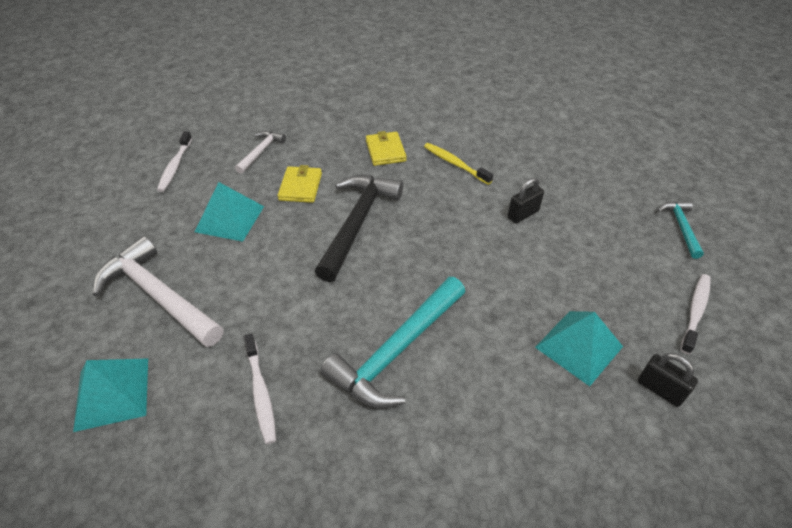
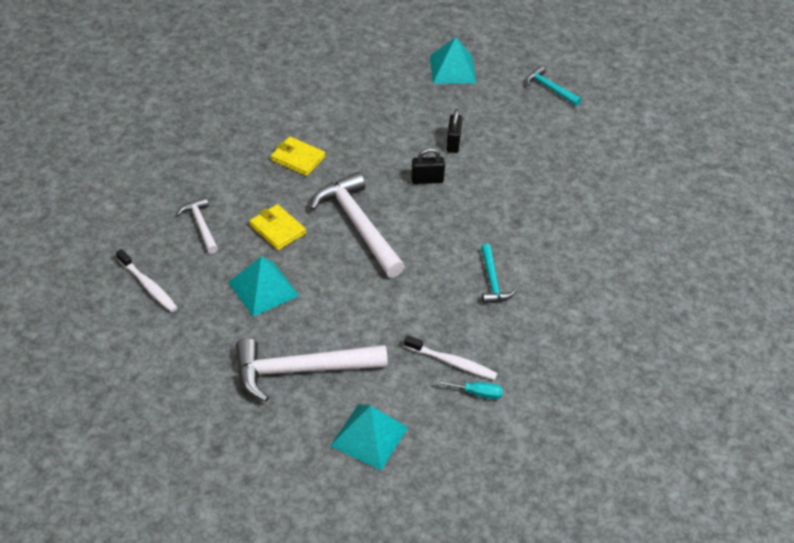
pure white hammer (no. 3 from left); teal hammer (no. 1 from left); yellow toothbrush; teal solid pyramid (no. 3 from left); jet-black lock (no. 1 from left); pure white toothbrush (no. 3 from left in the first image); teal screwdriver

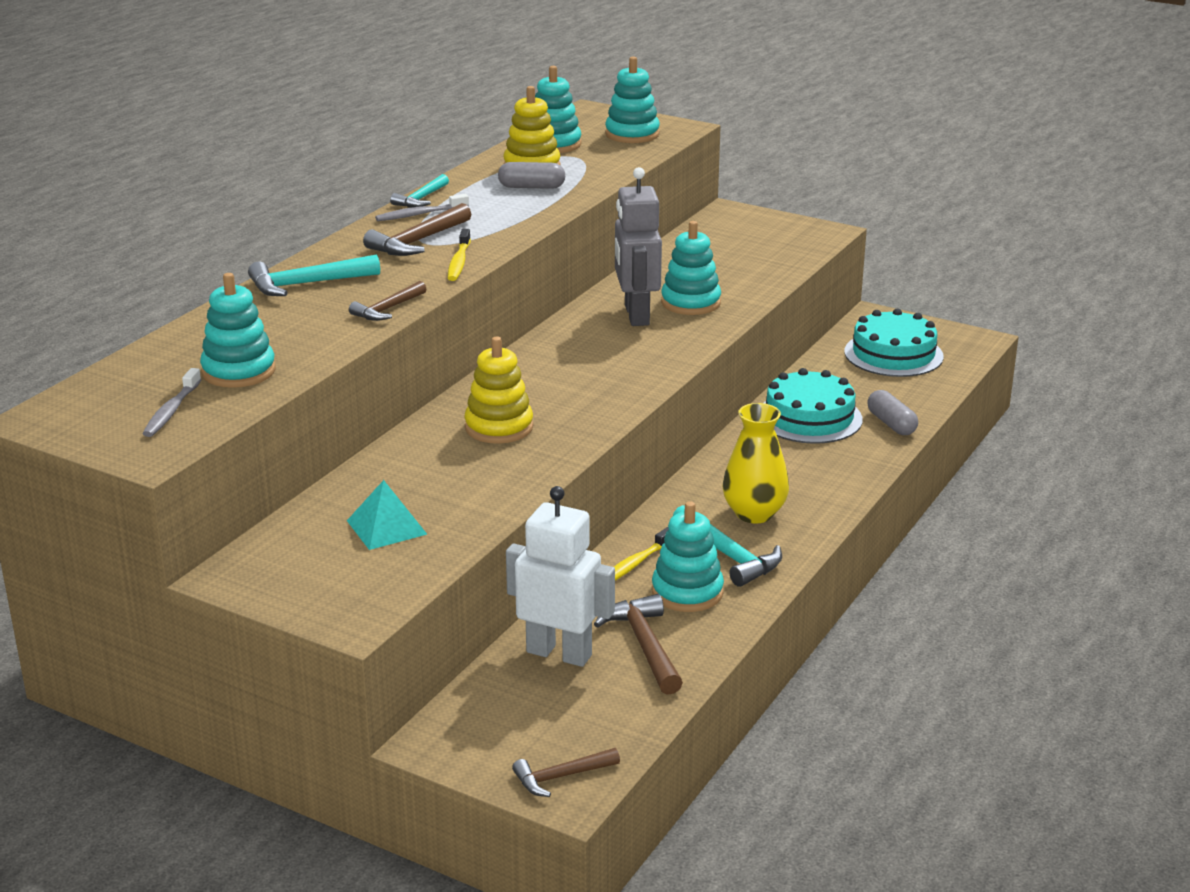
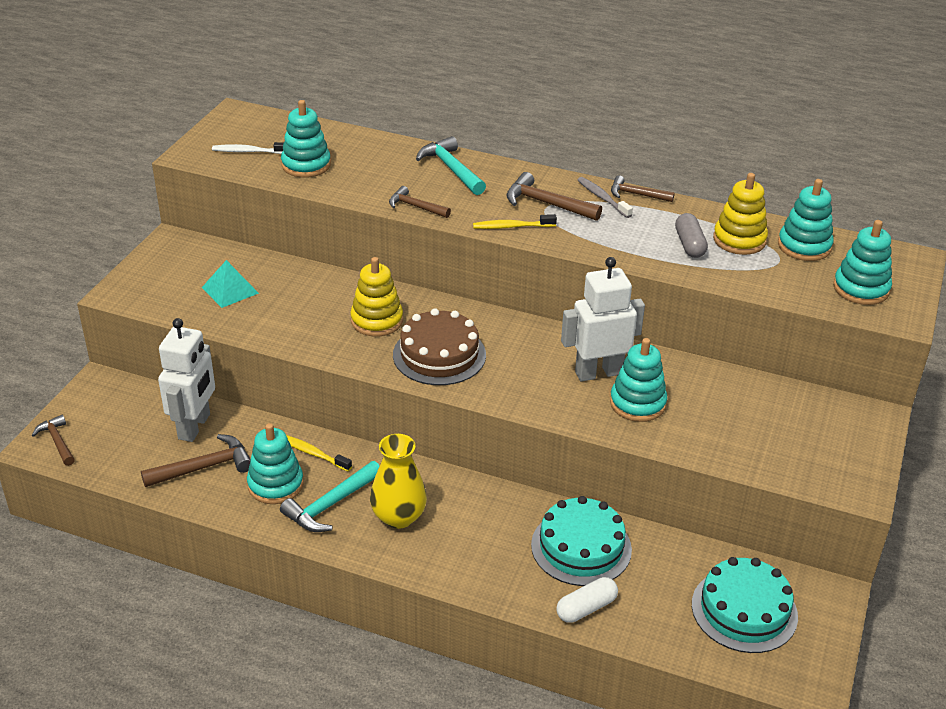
pure white toothbrush; russet hammer (no. 5 from left); pure white robot (no. 2 from left); pure white pill; russet gateau

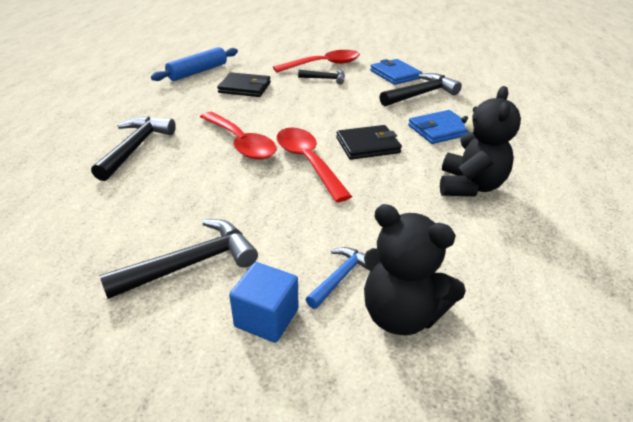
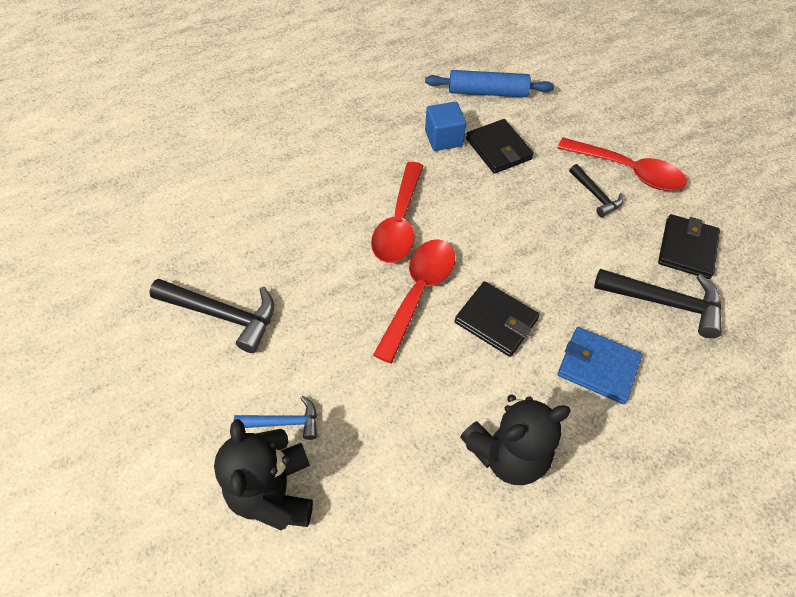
jet-black hammer (no. 1 from left in the first image); cobalt block; jet-black billfold (no. 3 from left)

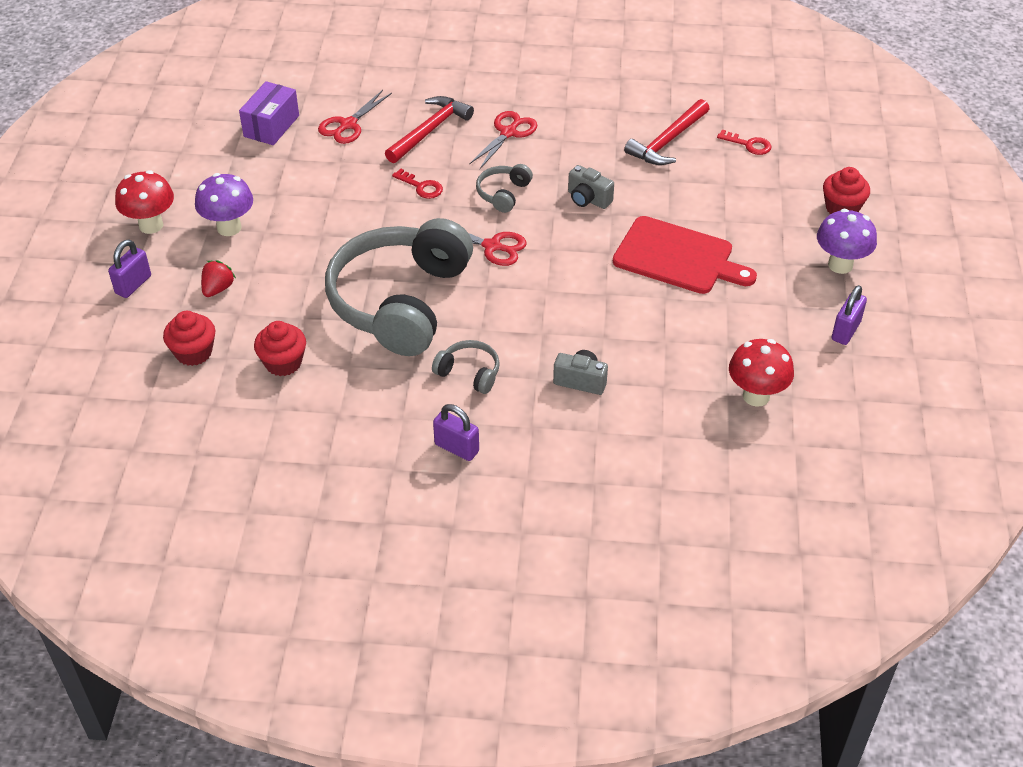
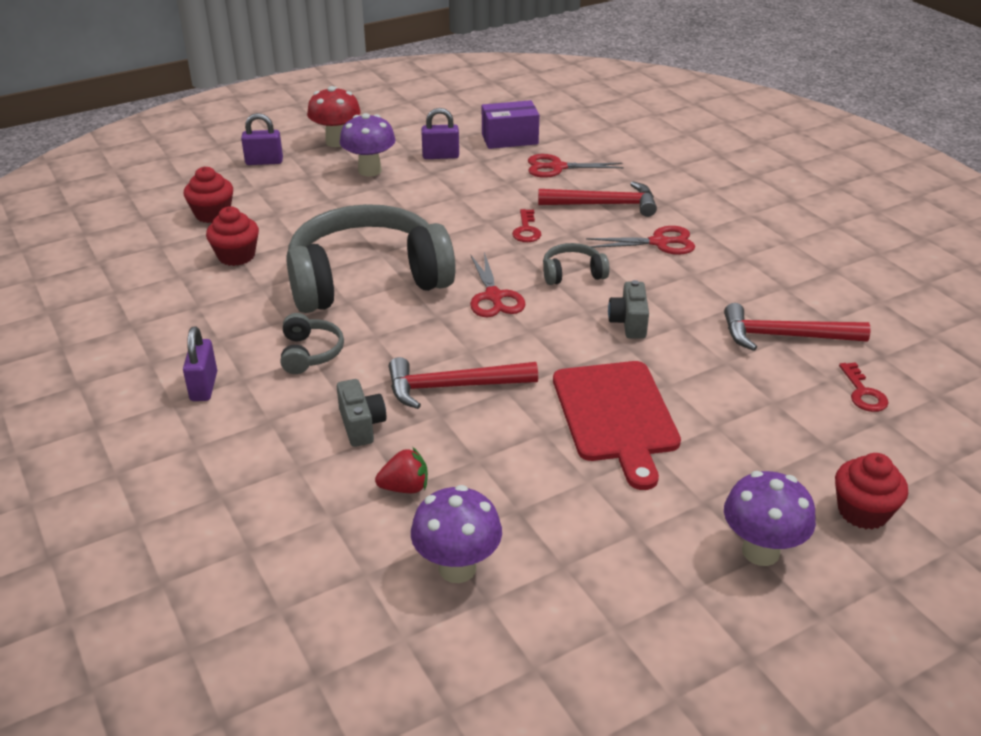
crimson berry; royal purple mushroom (no. 2 from left); royal purple lock (no. 3 from left); crimson hammer (no. 1 from left)

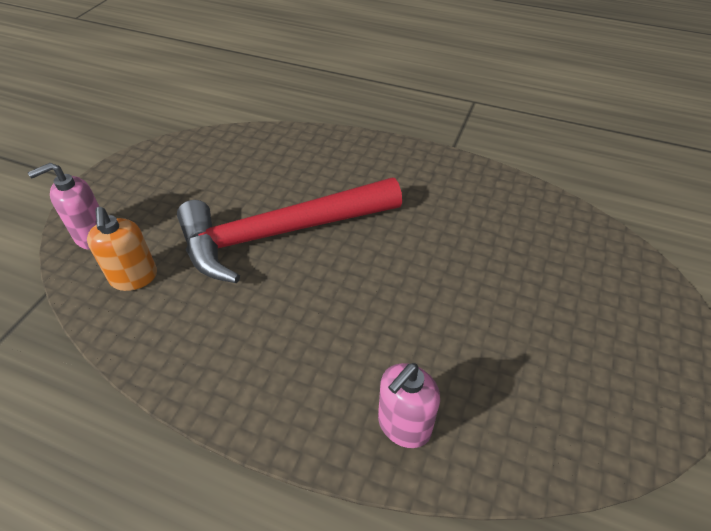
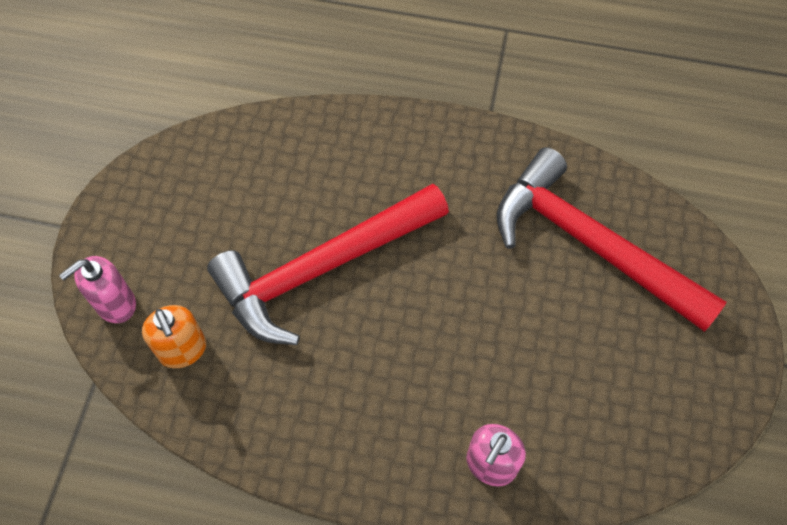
crimson hammer (no. 2 from left)

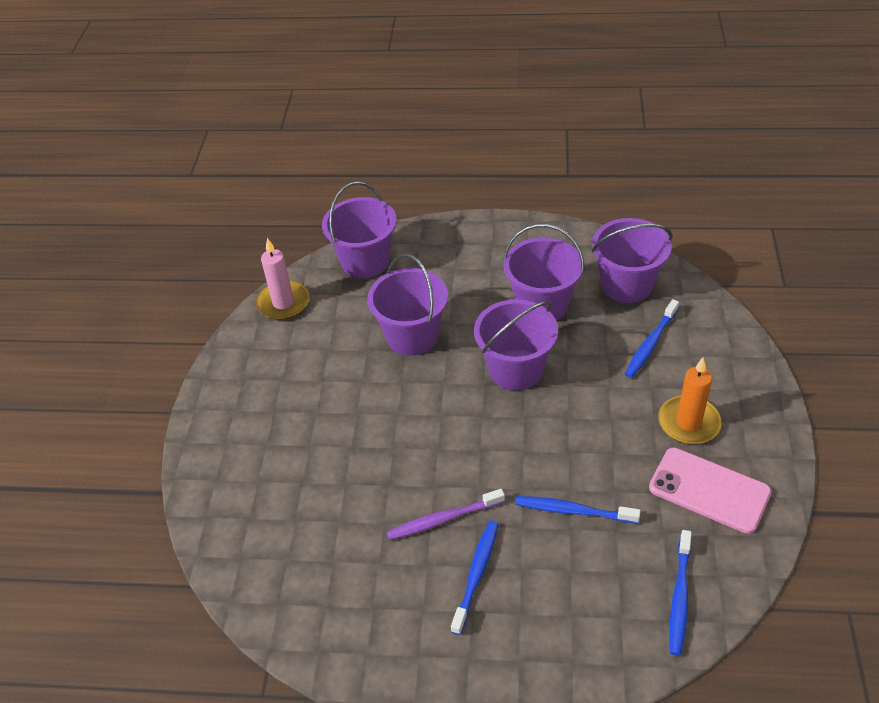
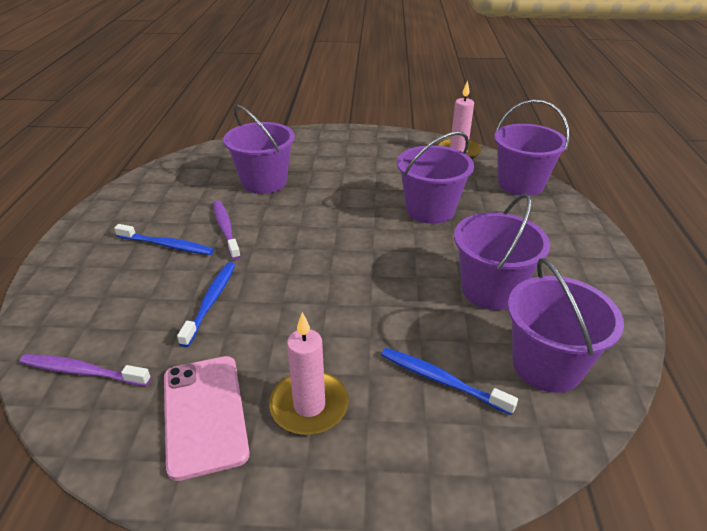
royal purple bucket (no. 1 from left); rose-pink smartphone; rose-pink wax candle (no. 1 from left); royal purple toothbrush (no. 1 from left)

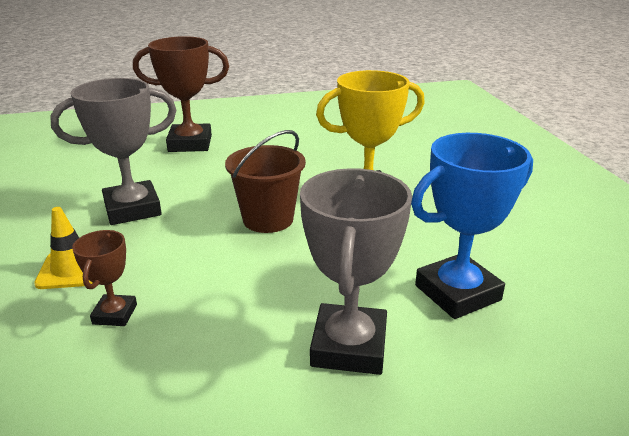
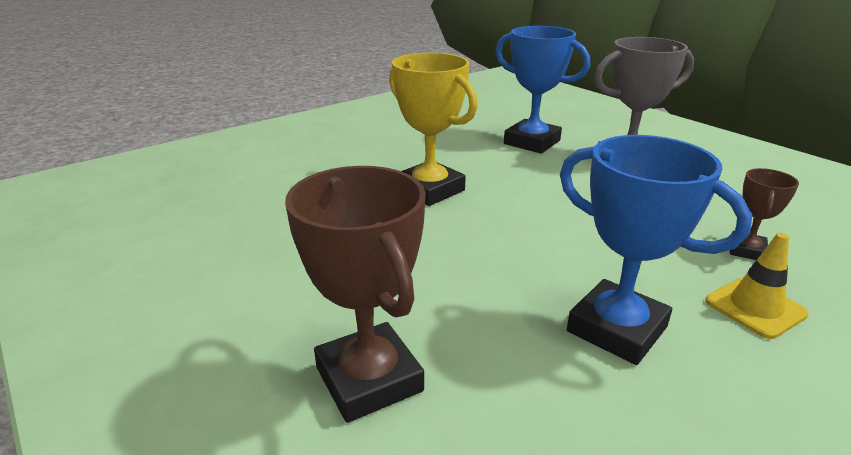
cobalt award cup (no. 2 from left); russet award cup (no. 2 from left); russet bucket

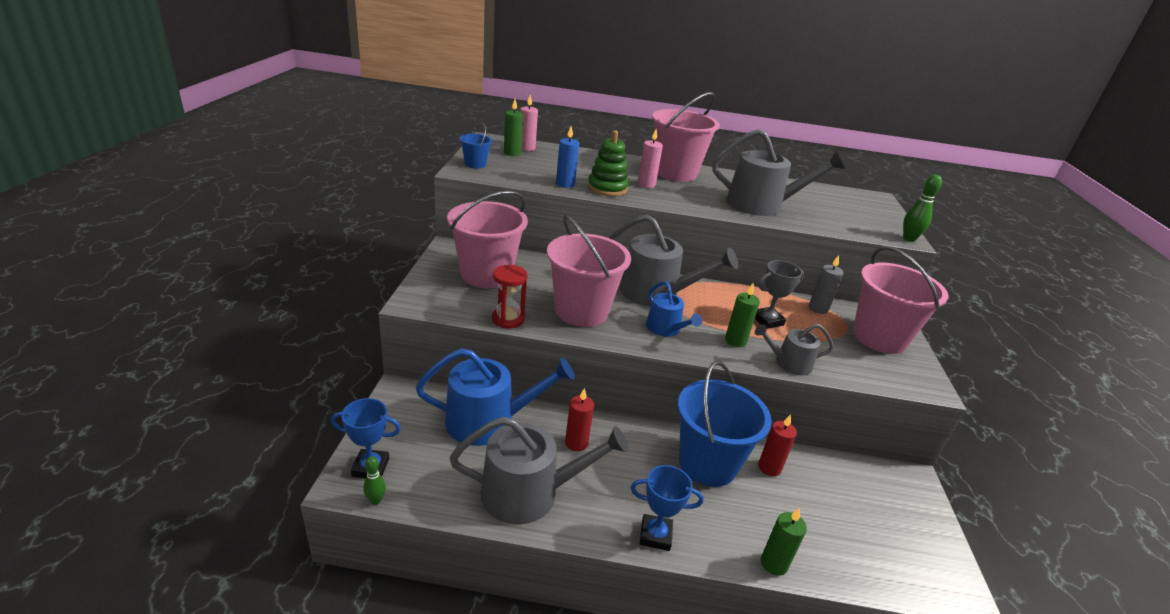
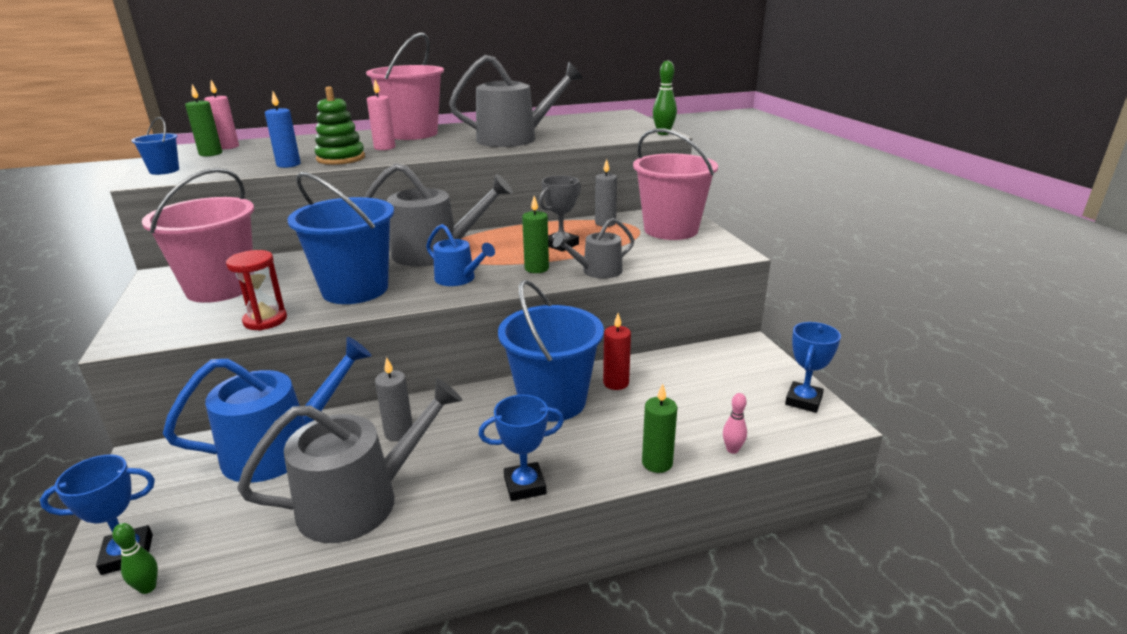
cobalt bucket (no. 2 from left); gray wax candle (no. 1 from left); rose-pink skittle; cobalt award cup (no. 3 from left)

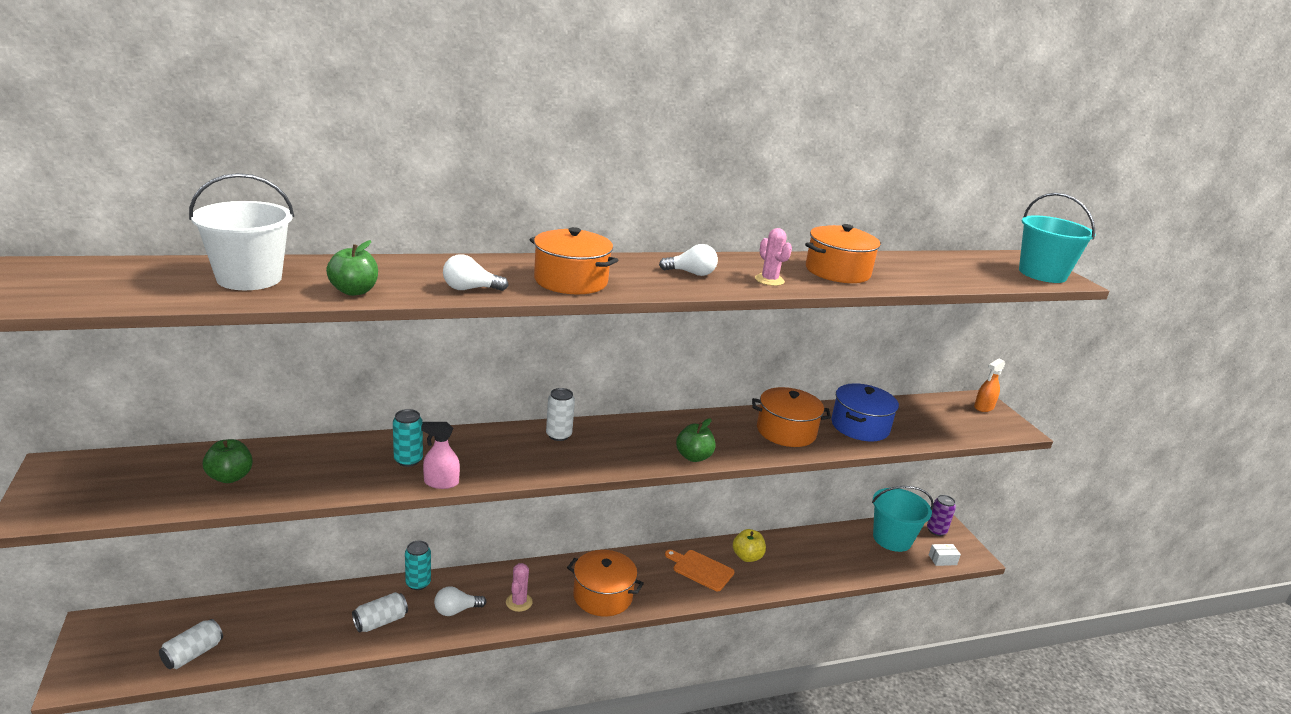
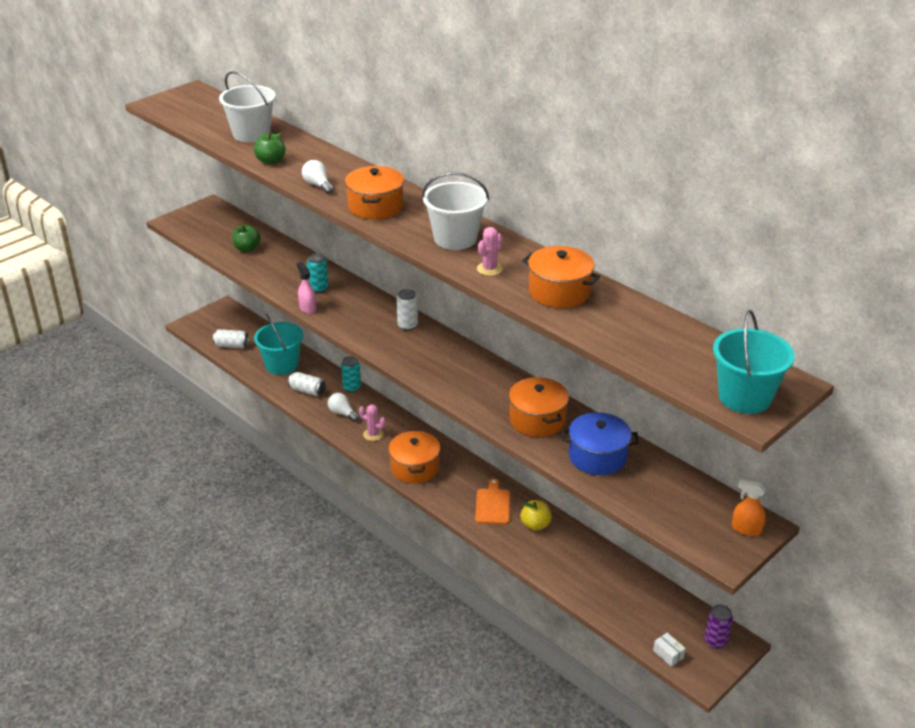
rose-pink cactus (no. 1 from left); pure white bucket (no. 2 from left); green toy apple (no. 3 from left in the first image); teal bucket (no. 1 from left)

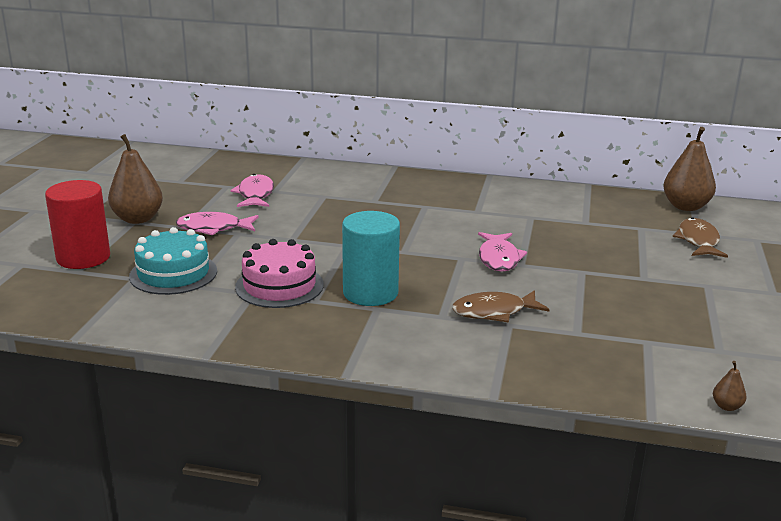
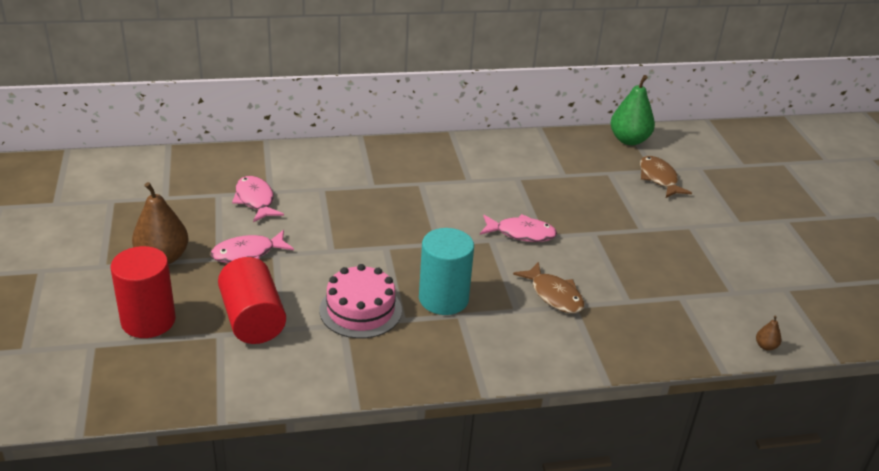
crimson cylinder (no. 2 from left); russet fish figure (no. 1 from left); rose-pink fish figure (no. 3 from left); green toy pear

